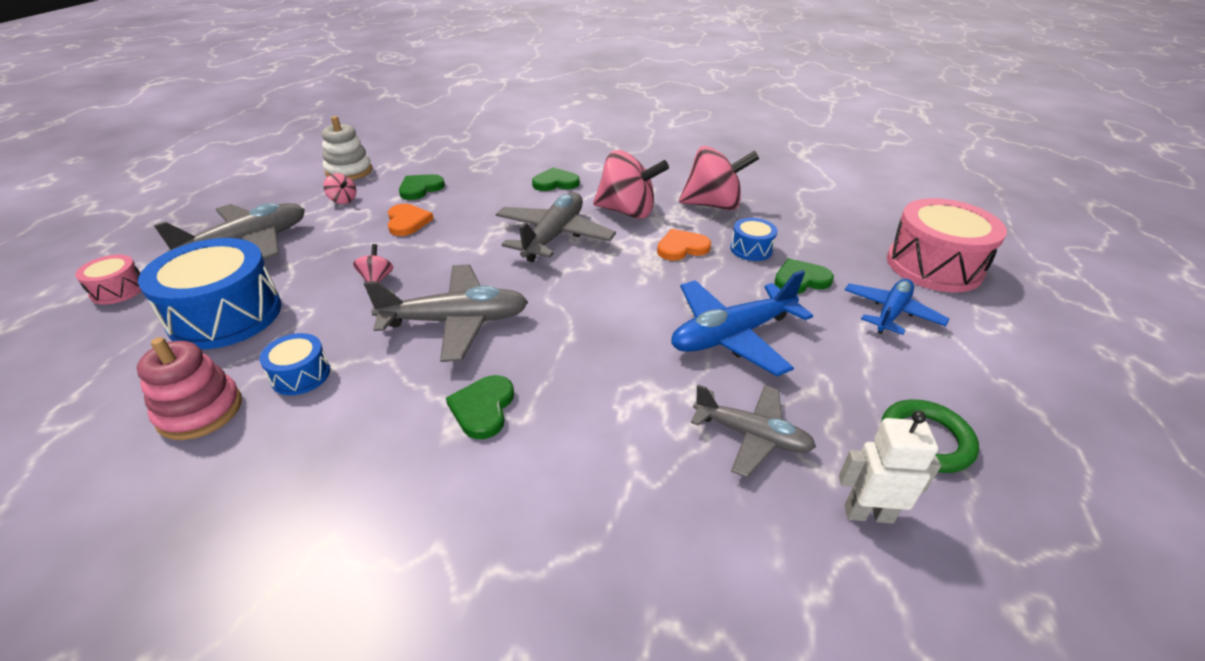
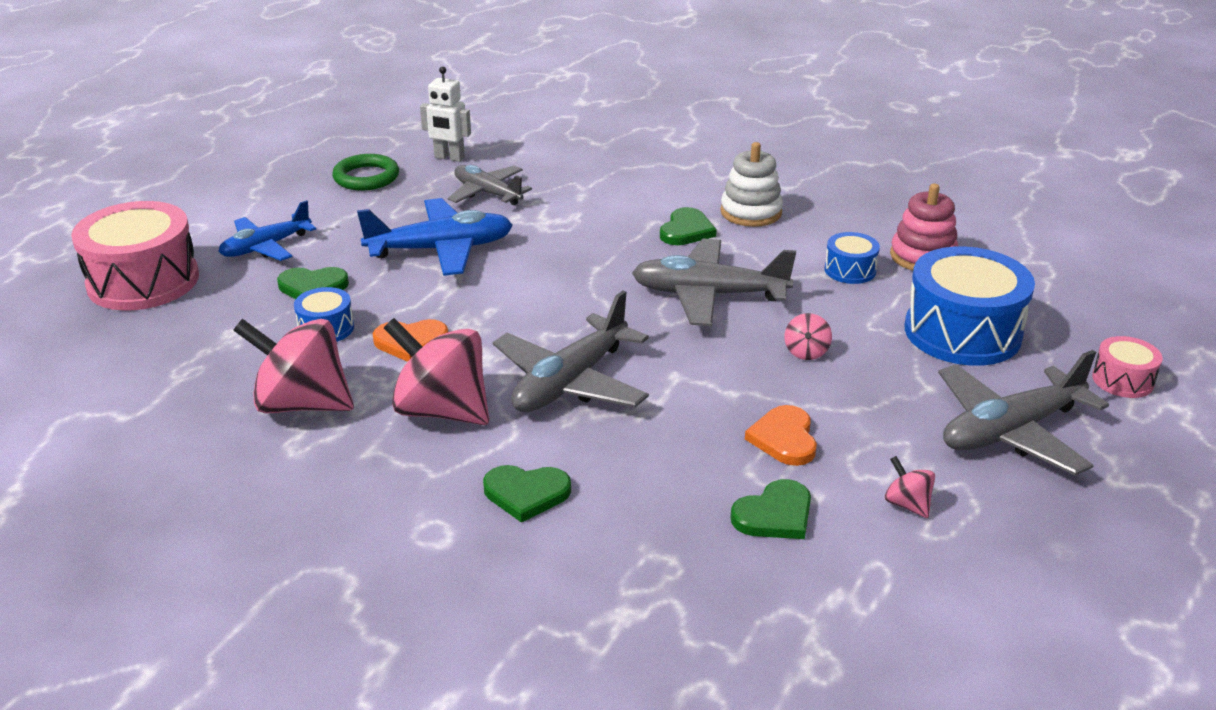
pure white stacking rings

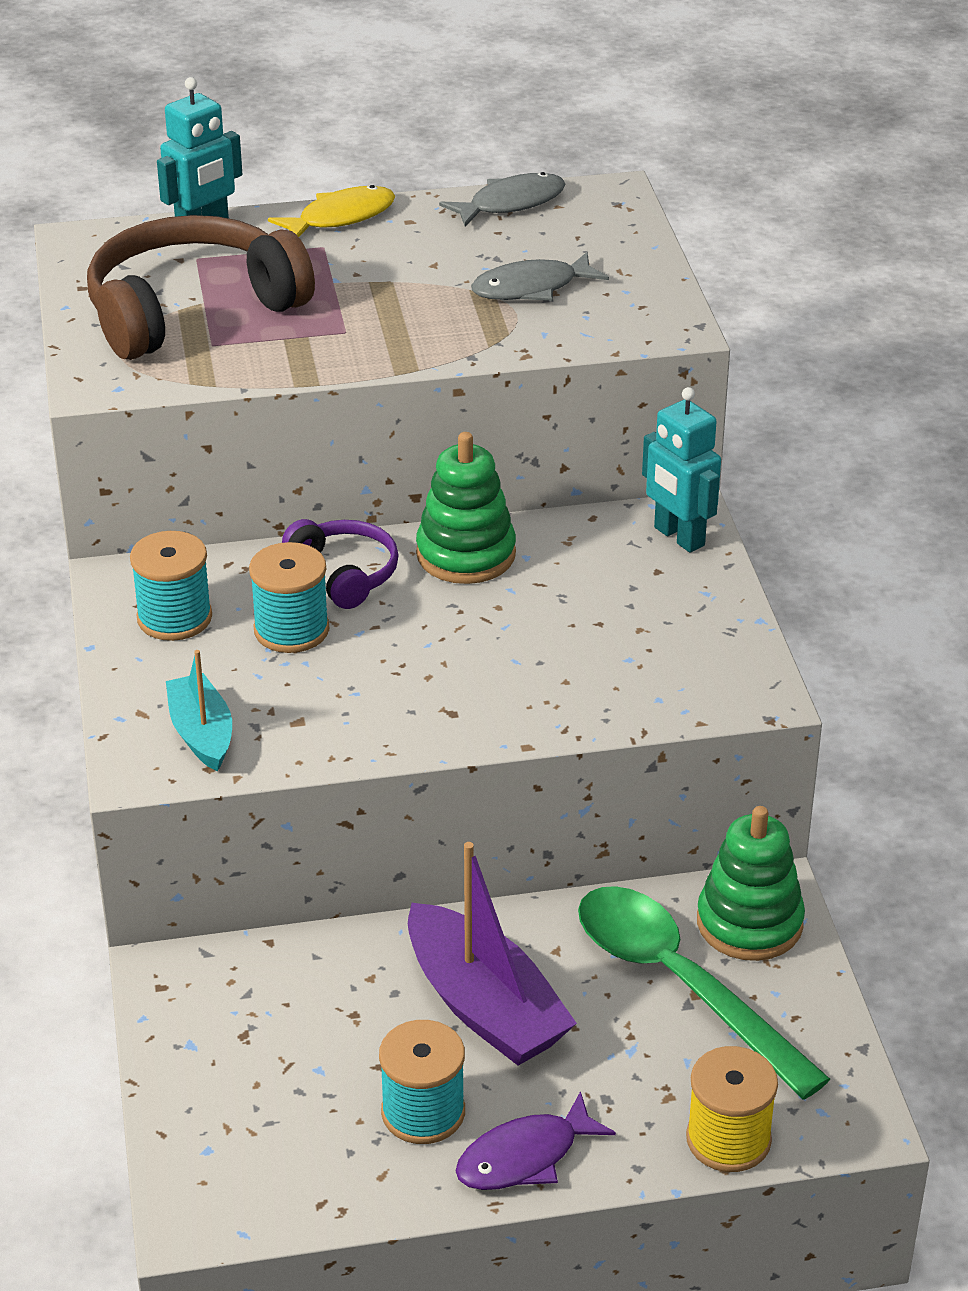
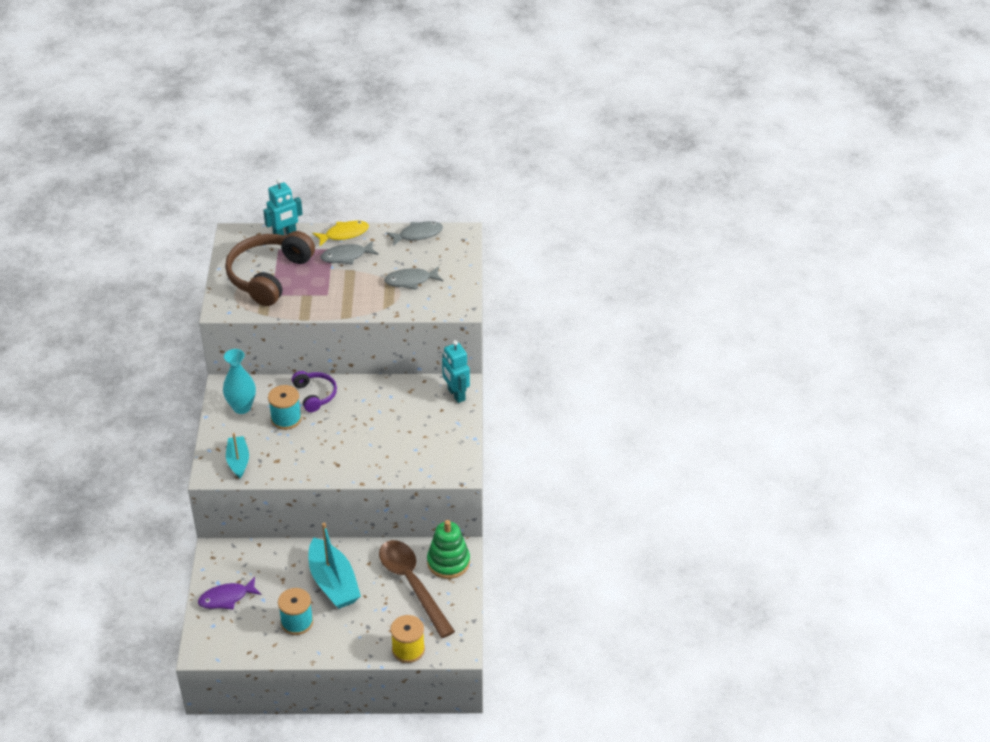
russet over-ear headphones; teal flower vase; teal boat (no. 2 from left); green stacking rings (no. 1 from left in the first image); royal purple fish figure; russet teaspoon; gray fish figure (no. 1 from left)

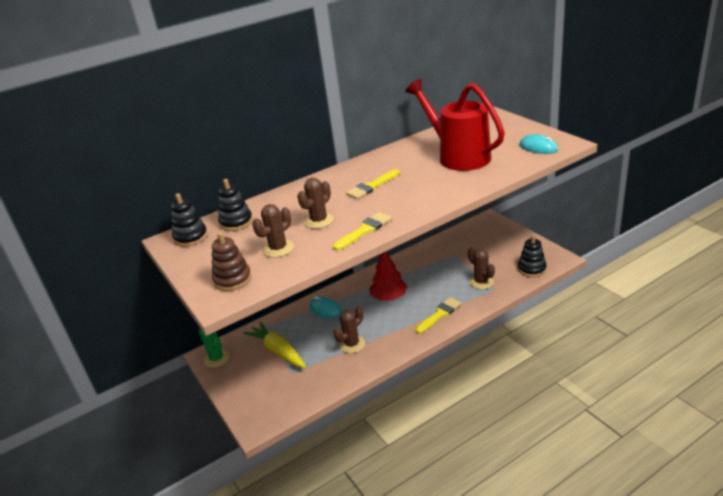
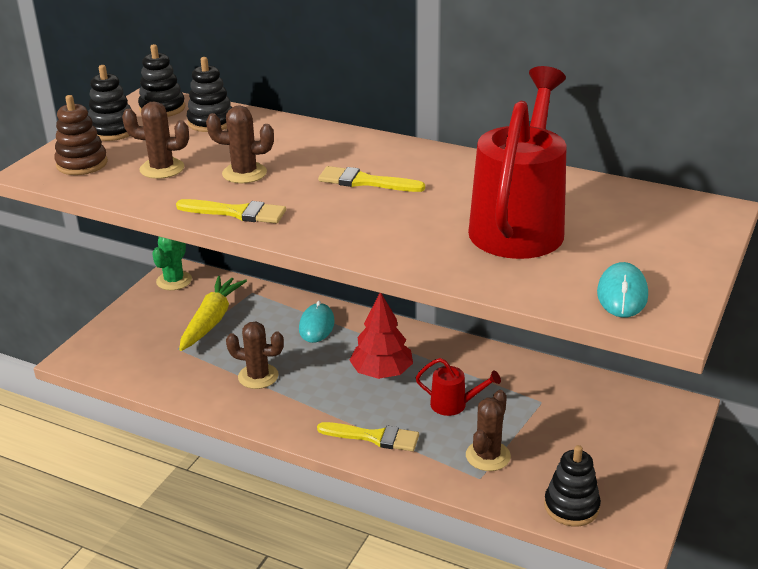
jet-black stacking rings (no. 1 from left); crimson sprinkling can (no. 1 from left)

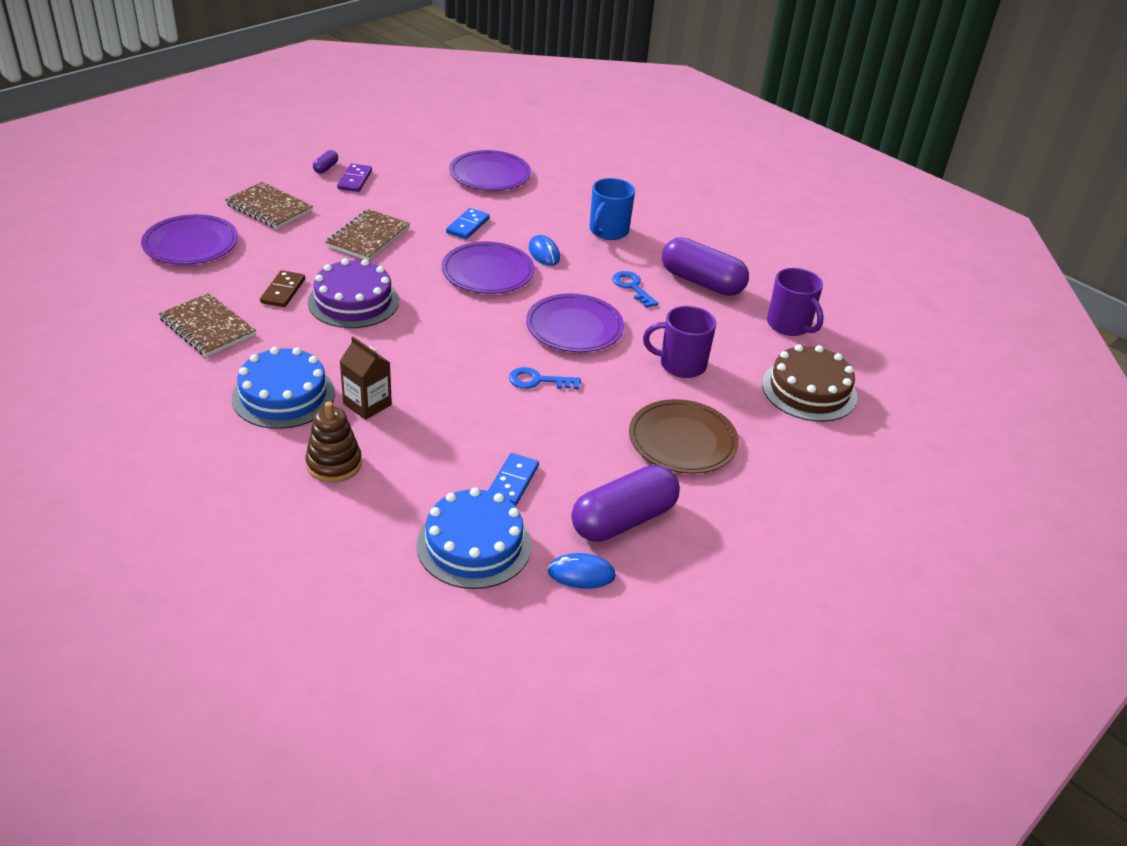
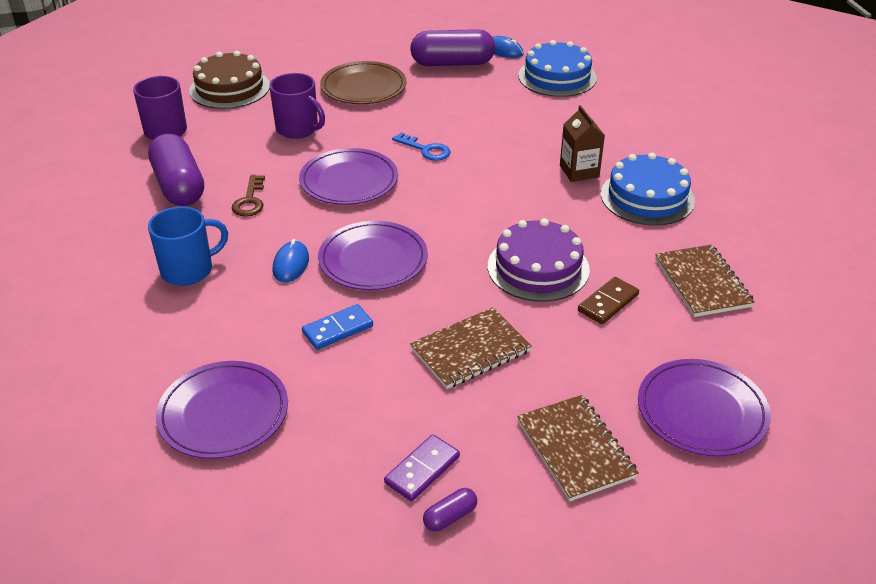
russet stacking rings; cobalt domino tile (no. 2 from left in the first image); russet latchkey

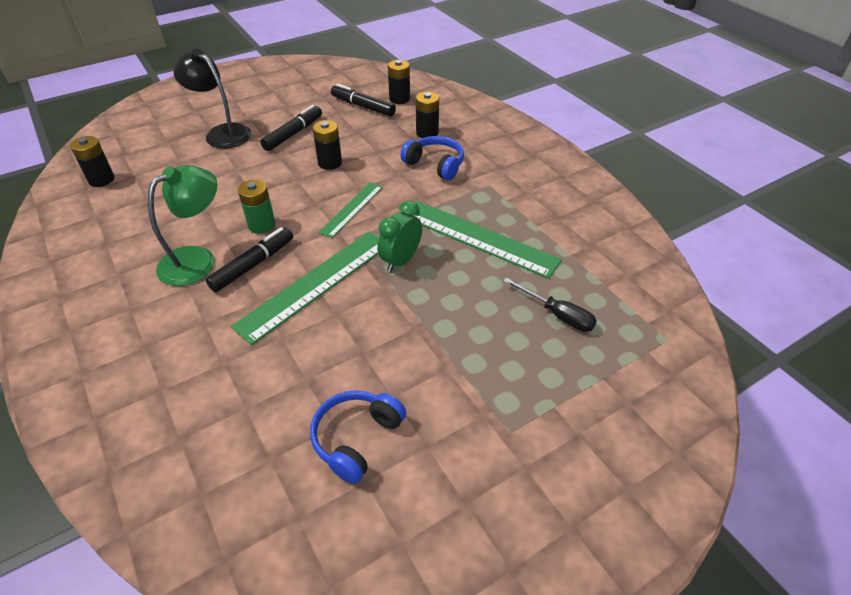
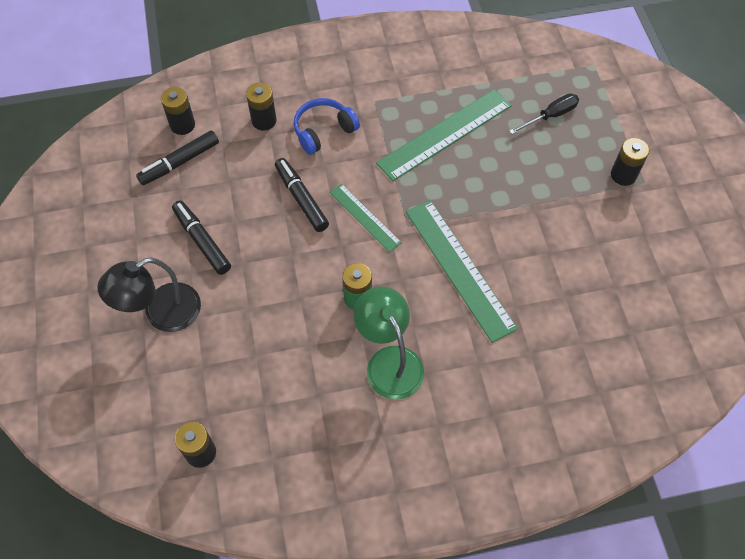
jet-black marker (no. 3 from left); cobalt over-ear headphones (no. 1 from left in the first image); jet-black AA battery (no. 4 from left); green bedside clock

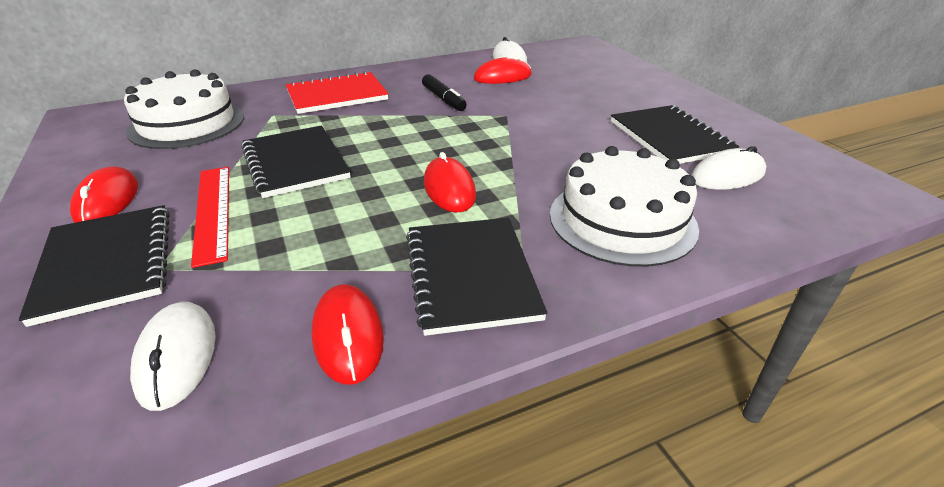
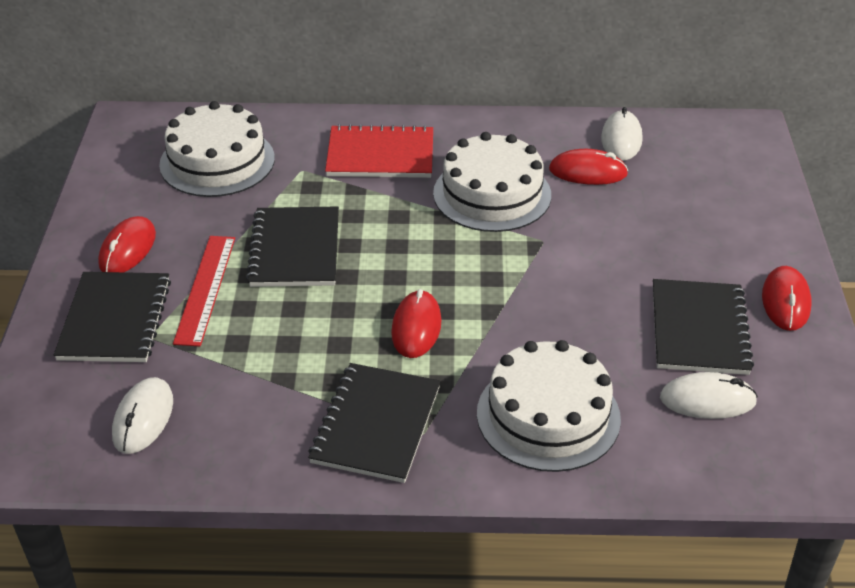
crimson PC mouse (no. 4 from left); pure white gateau (no. 2 from left)

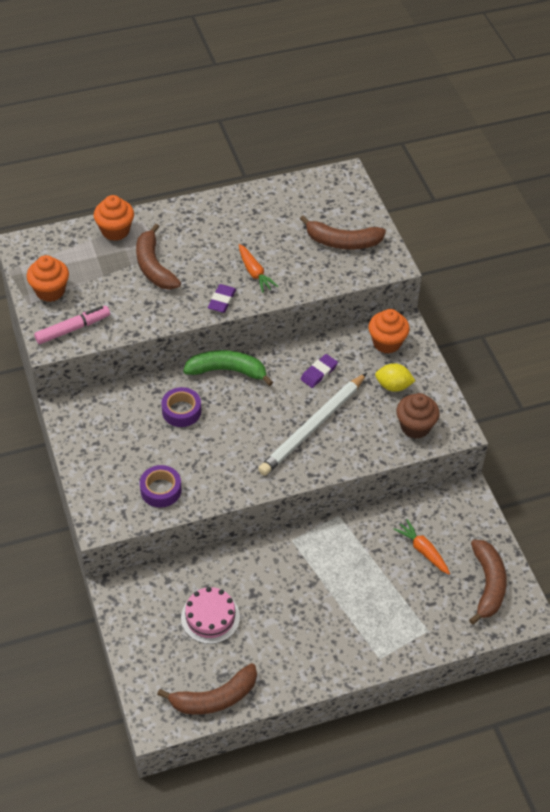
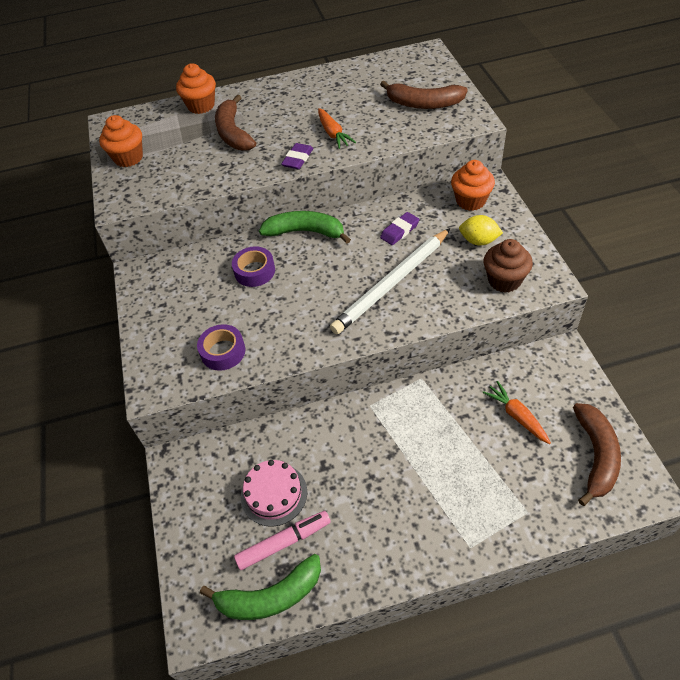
rose-pink marker; green banana (no. 1 from left)

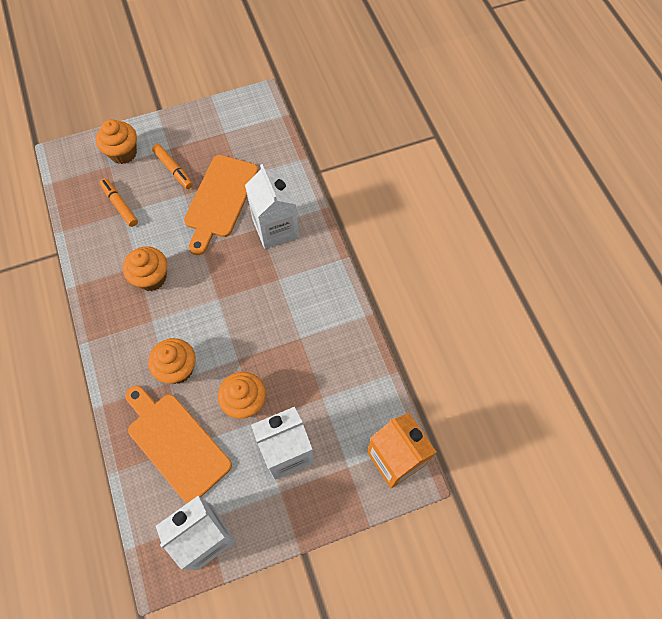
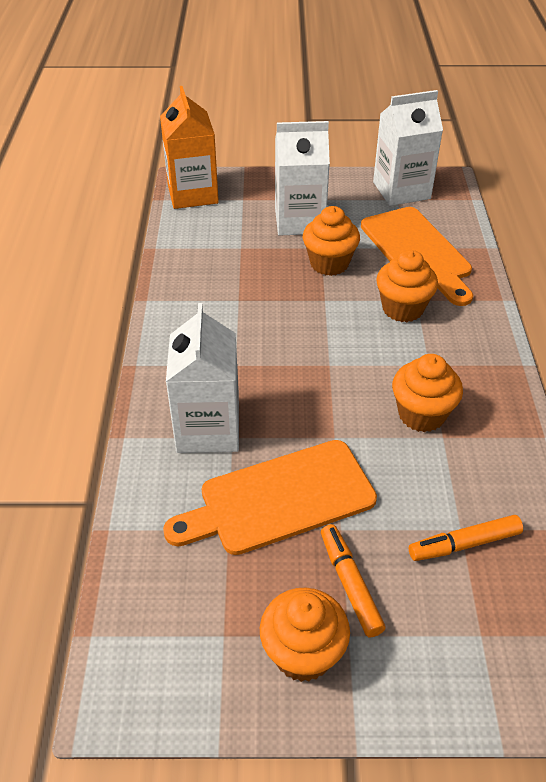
bright orange fairy cake (no. 1 from left); bright orange marker (no. 2 from left); bright orange bread board (no. 1 from left)

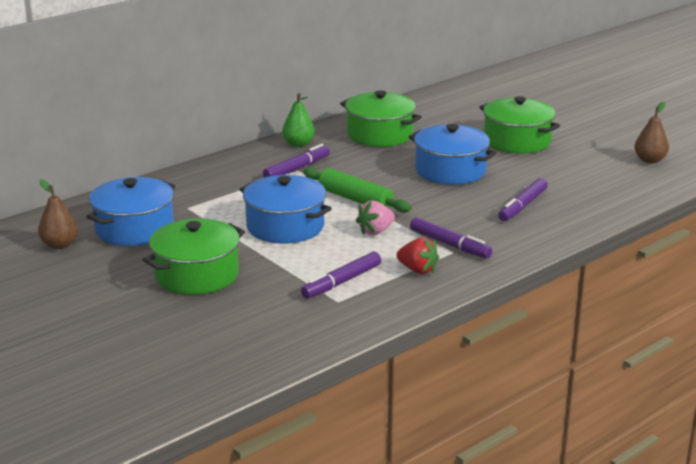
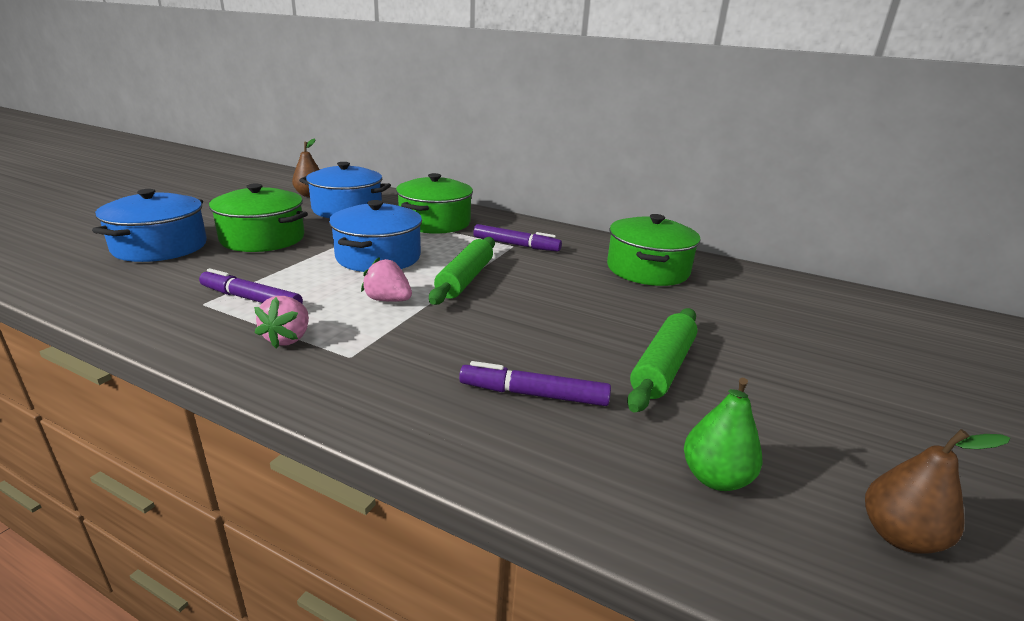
green toy pear; rose-pink berry (no. 1 from left); cobalt cooking pot (no. 1 from left); royal purple marker (no. 3 from left in the first image); green cooking pot (no. 2 from left); green rolling pin (no. 2 from left)

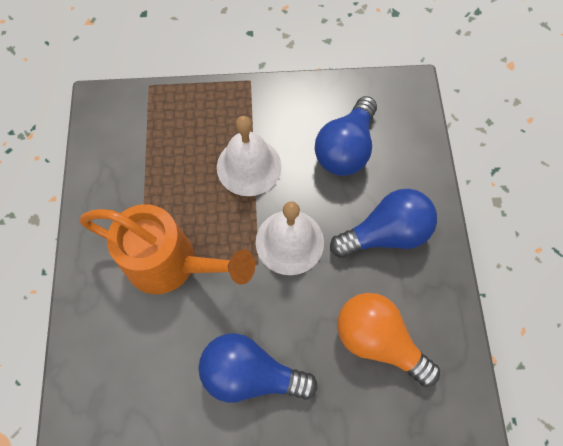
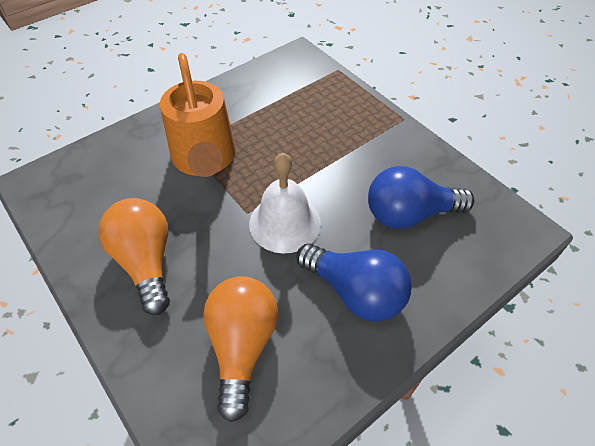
bright orange lightbulb (no. 1 from left); pure white hand bell (no. 1 from left in the first image)

